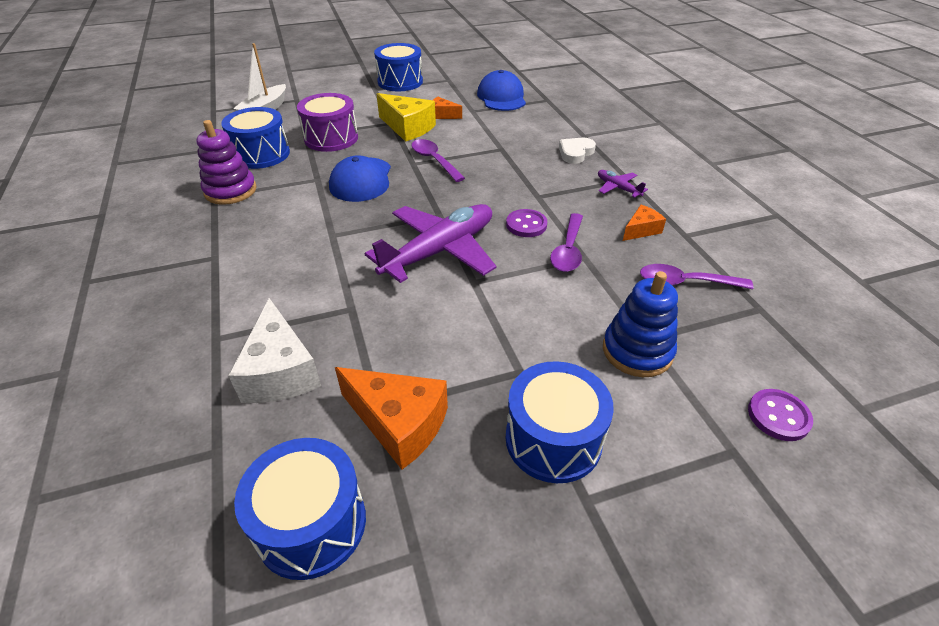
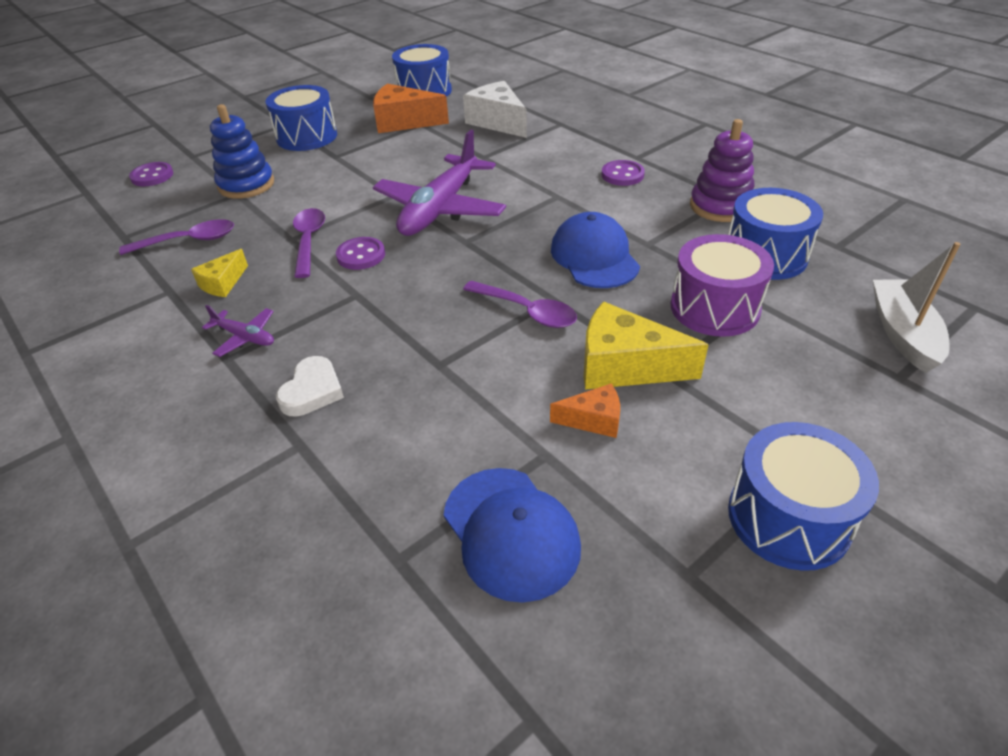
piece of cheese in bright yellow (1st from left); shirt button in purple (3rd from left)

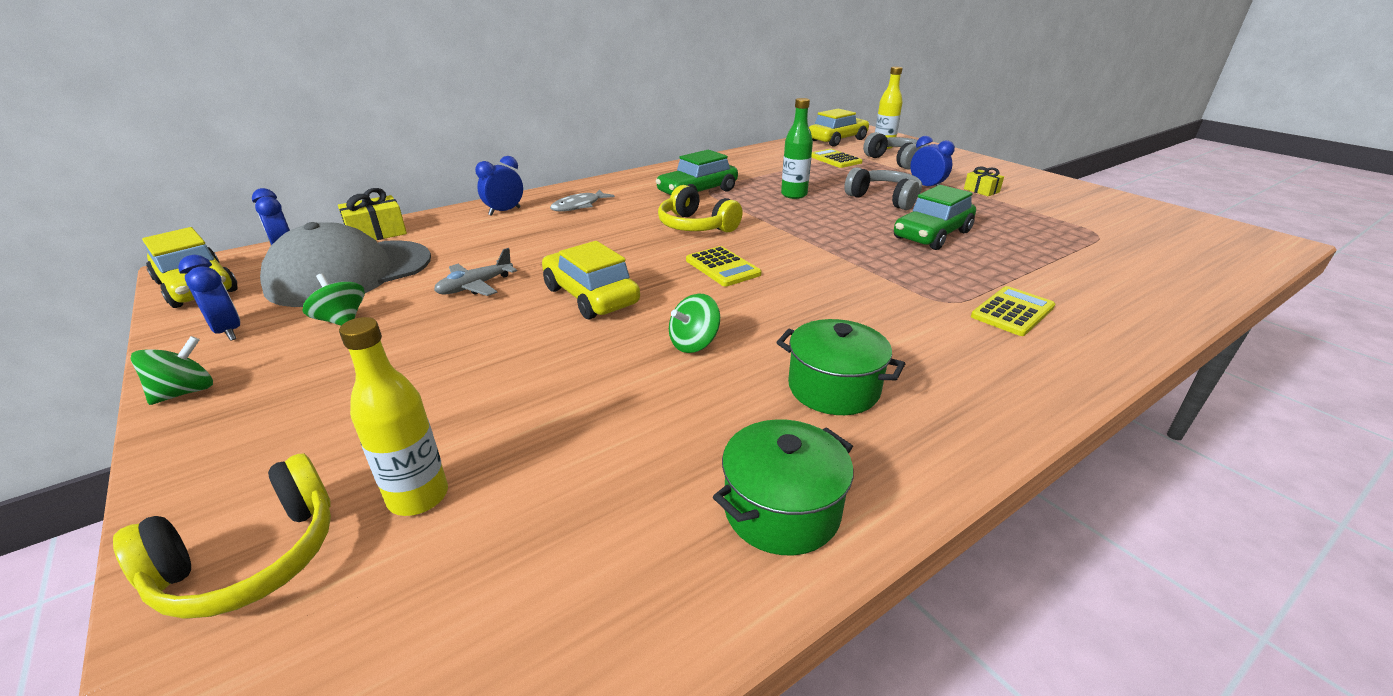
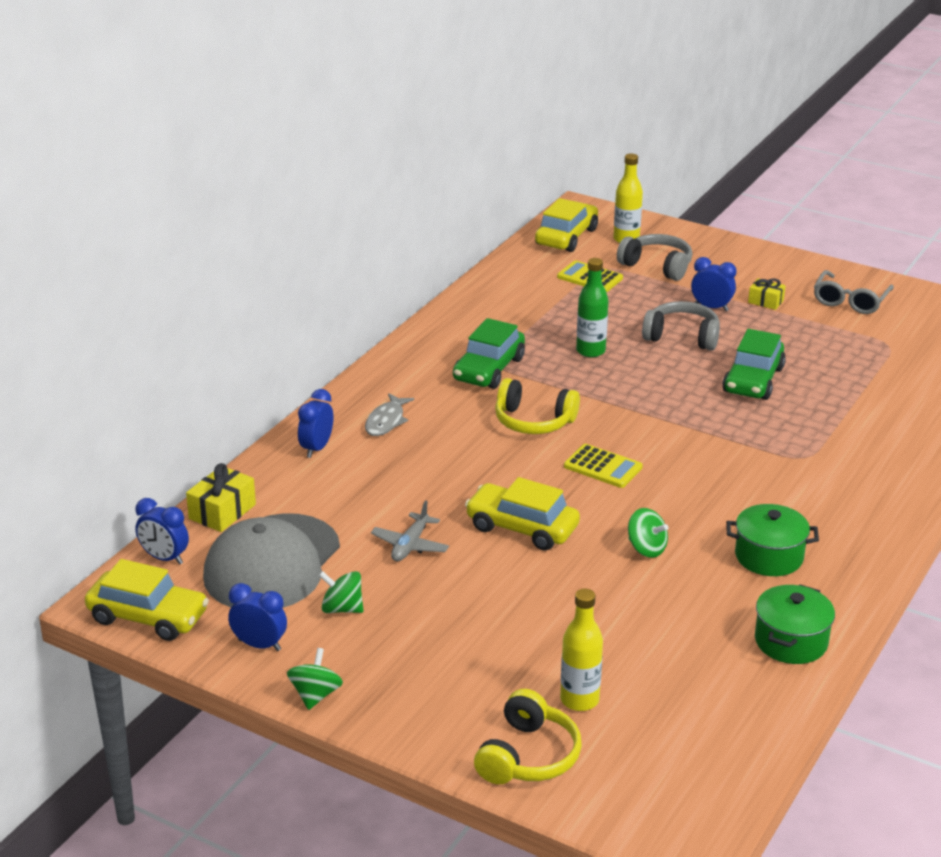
whirligig in green (3rd from left); spectacles in grey; calculator in bright yellow (3rd from left in the first image)

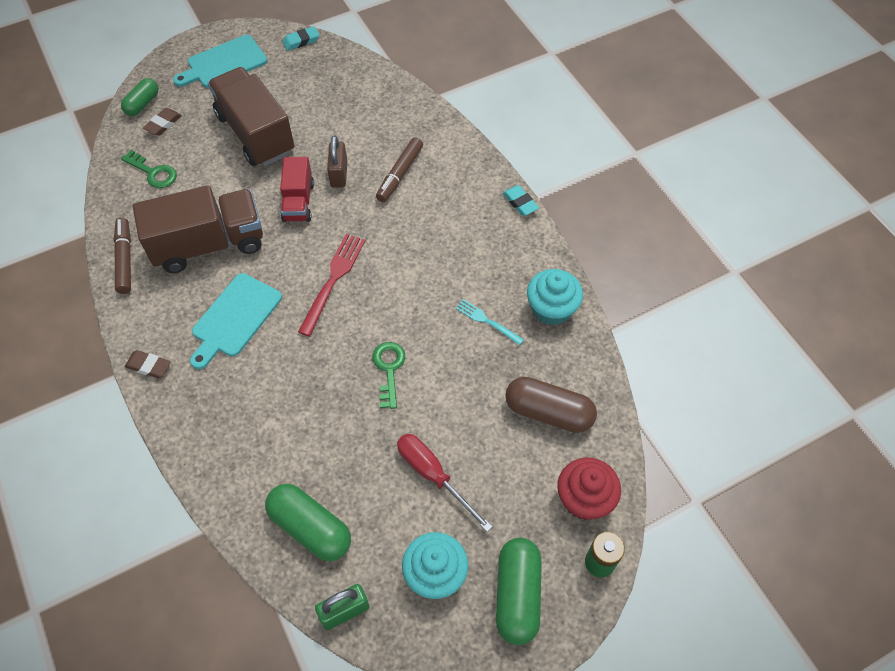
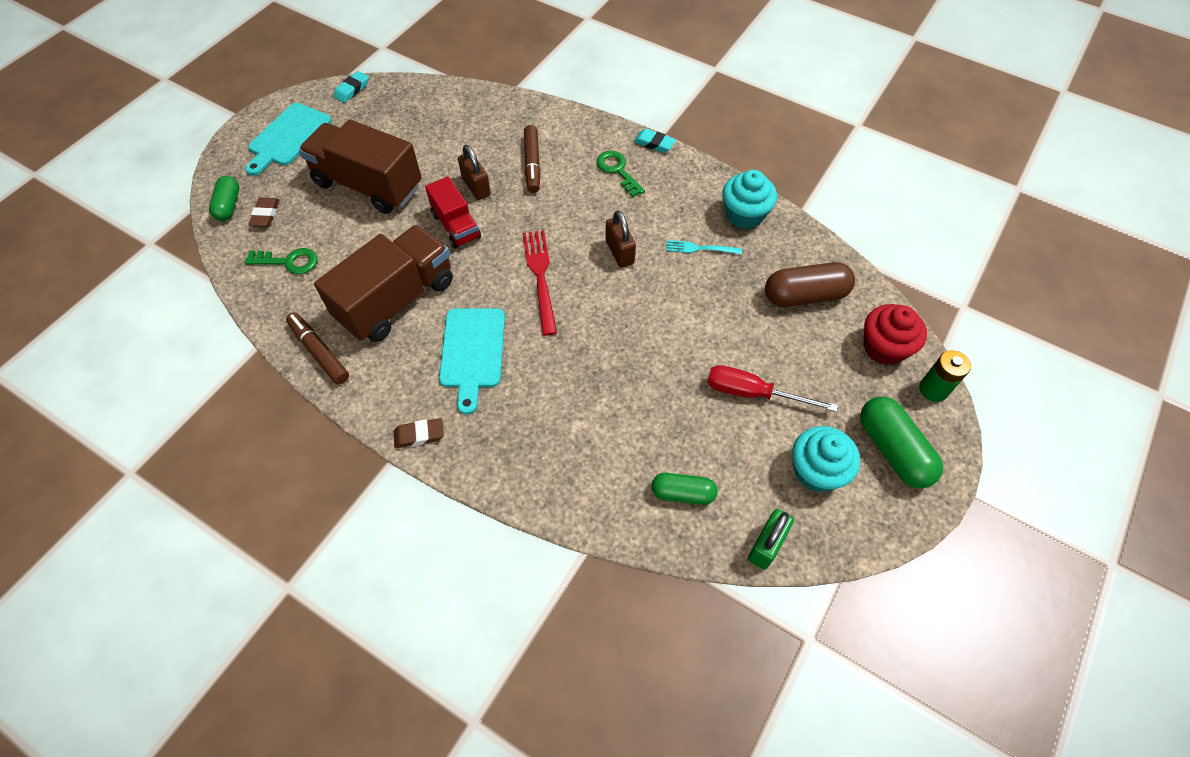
latchkey in green (2nd from left); lock in dark brown (2nd from left); pill in green (2nd from left)

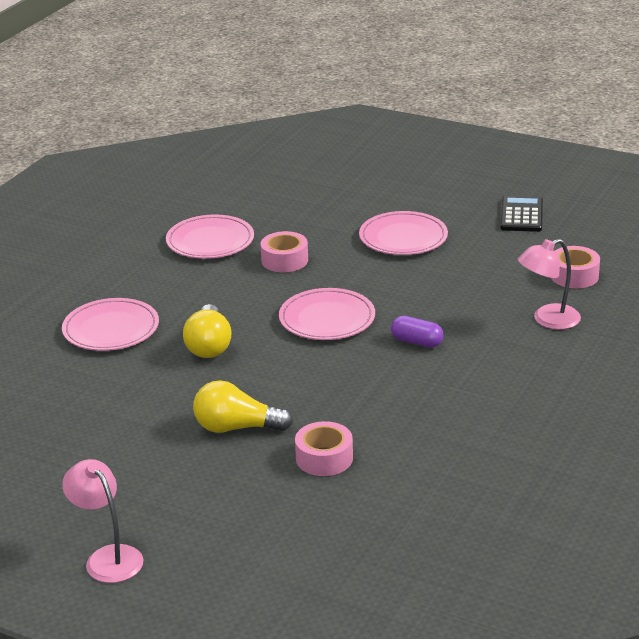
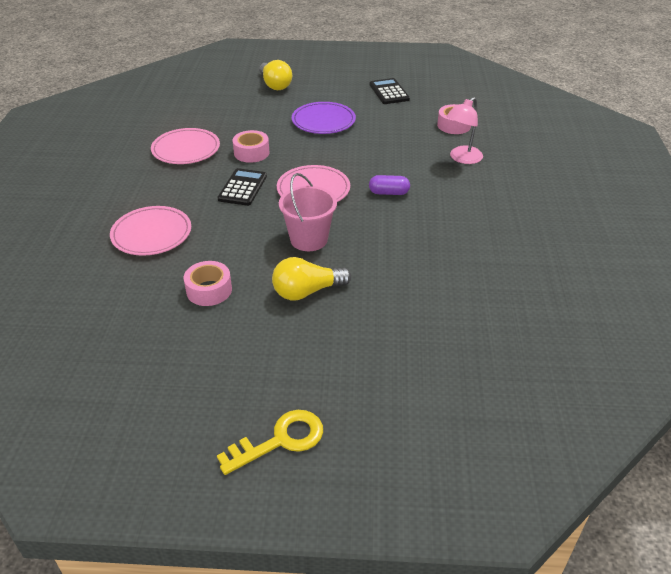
roll of tape in rose-pink (1st from left); calculator in black (1st from left); latchkey in bright yellow; light bulb in bright yellow (1st from left); bucket in rose-pink; flat dish in purple

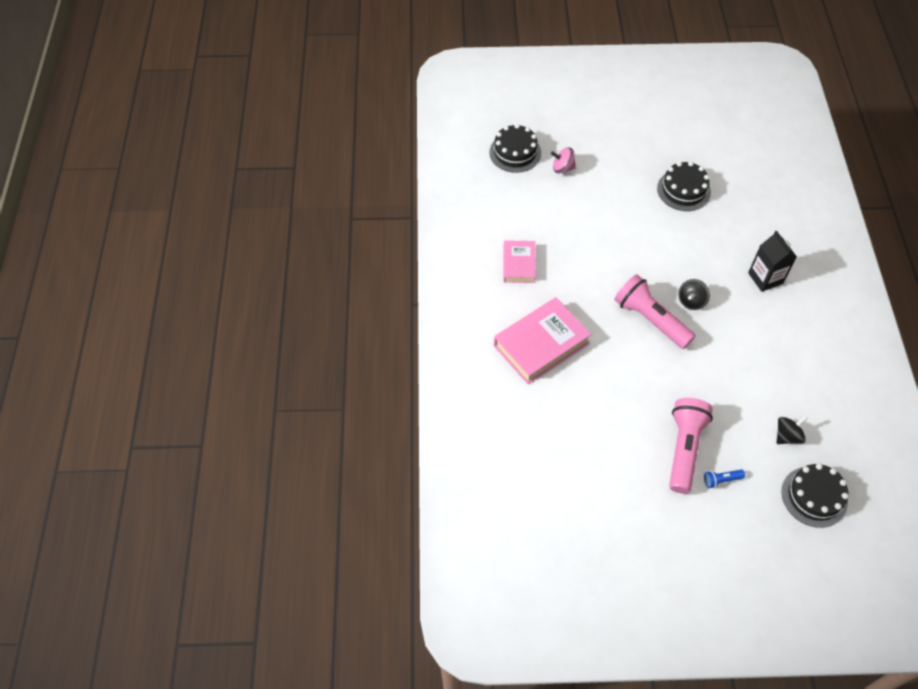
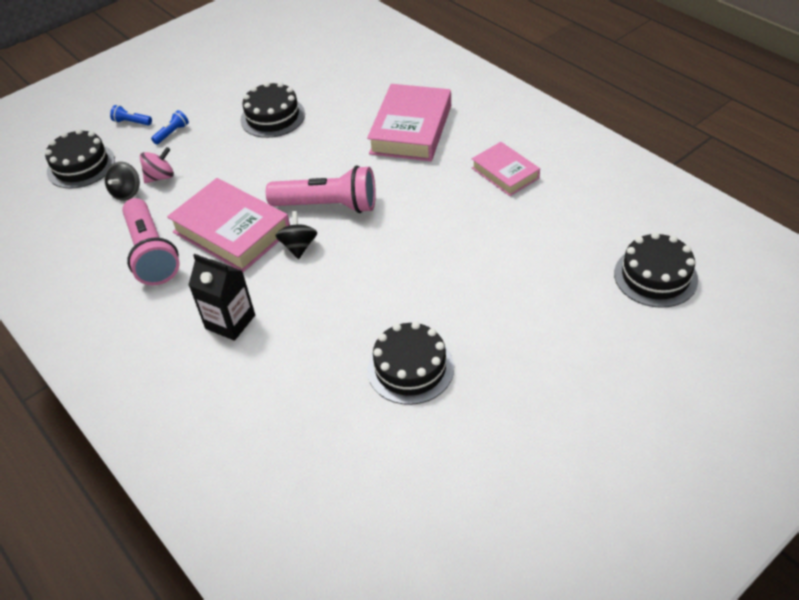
flashlight in blue (1st from left); flashlight in rose-pink (1st from left); whirligig in rose-pink; hardback in rose-pink (1st from left); gateau in black (2nd from left)

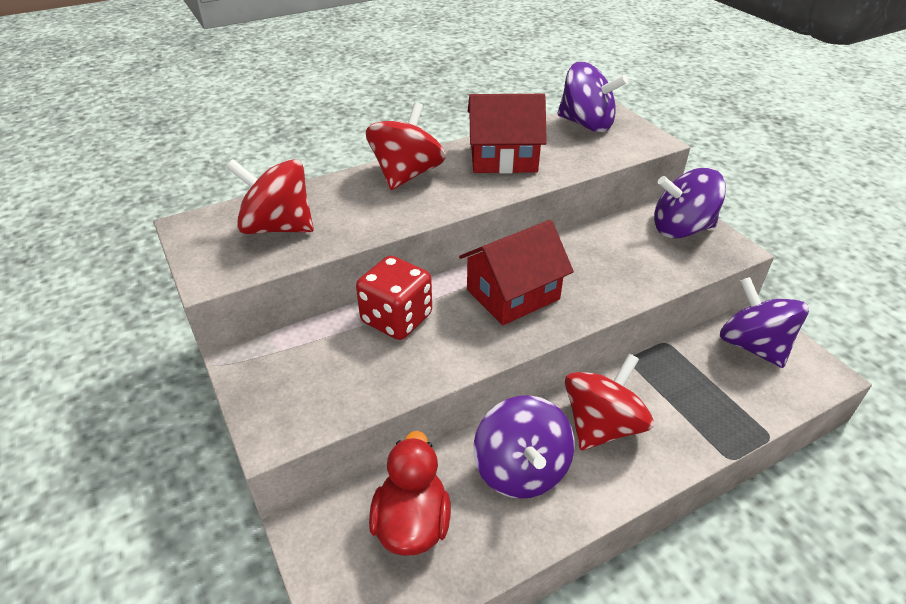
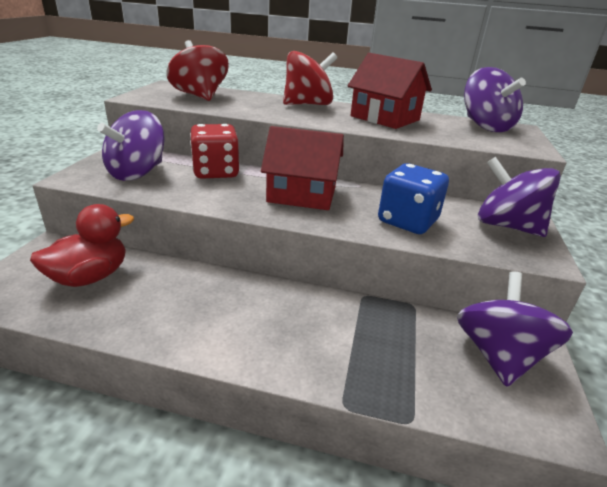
whirligig in purple (1st from left); dice in blue; whirligig in red (3rd from left in the first image)

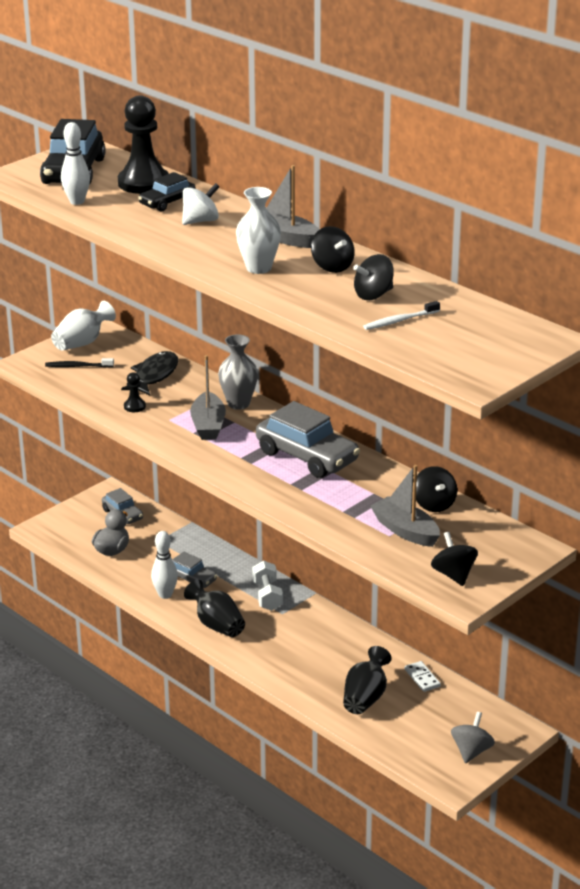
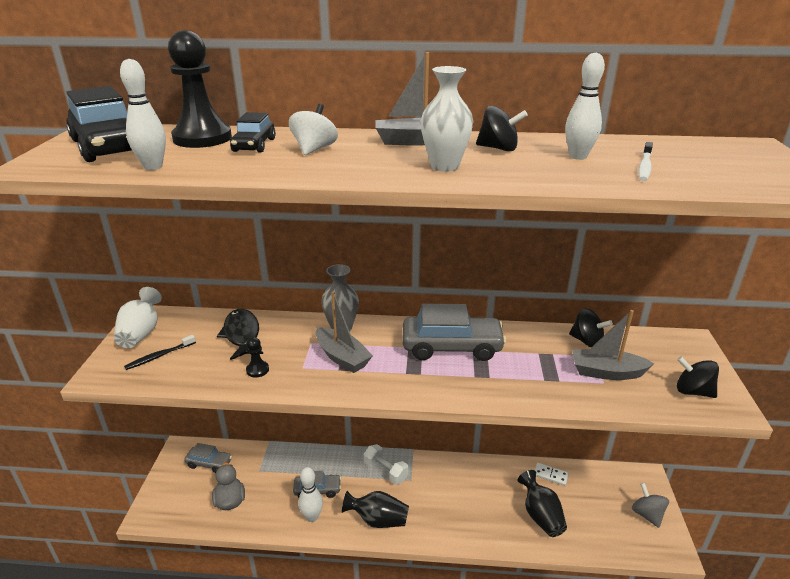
tenpin in snow-white (3rd from left)

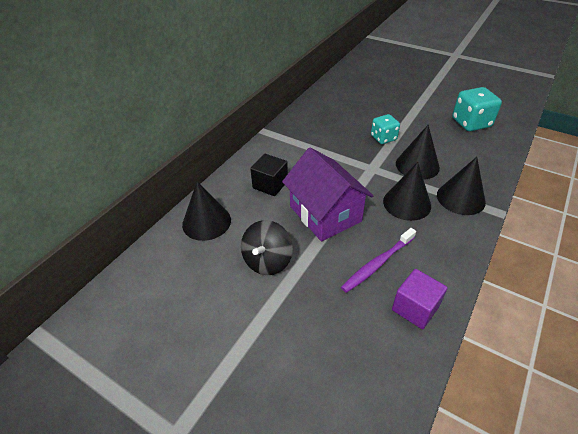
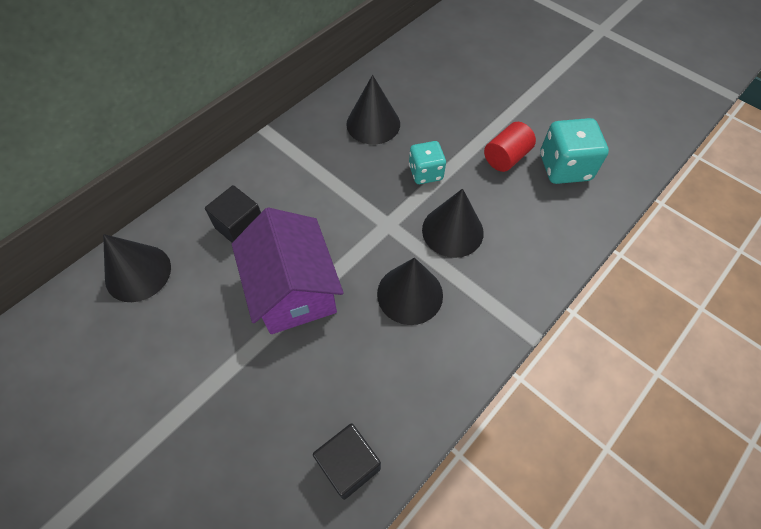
cube in black (2nd from left); cone shape in black (2nd from left); cylinder shape in red; whirligig in black; dental brush in purple

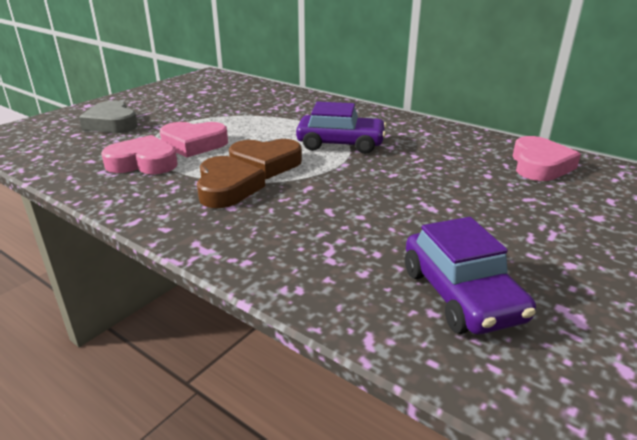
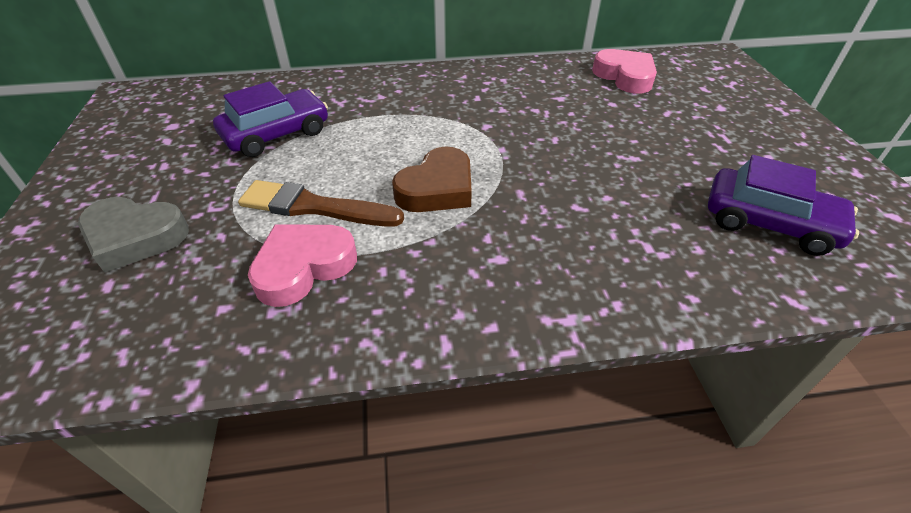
car in purple (1st from left); paintbrush in dark brown; heart in dark brown (1st from left in the first image)

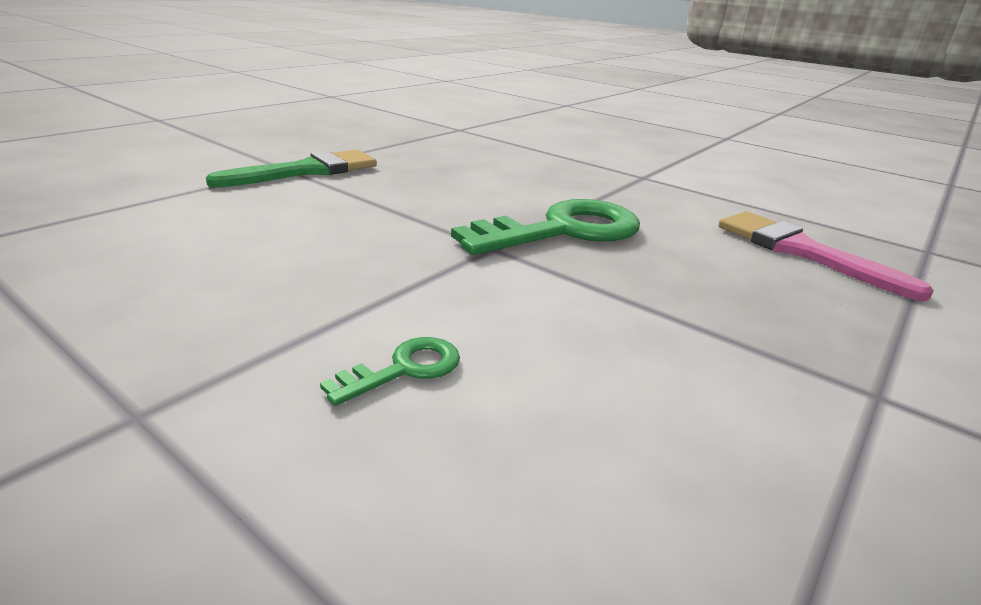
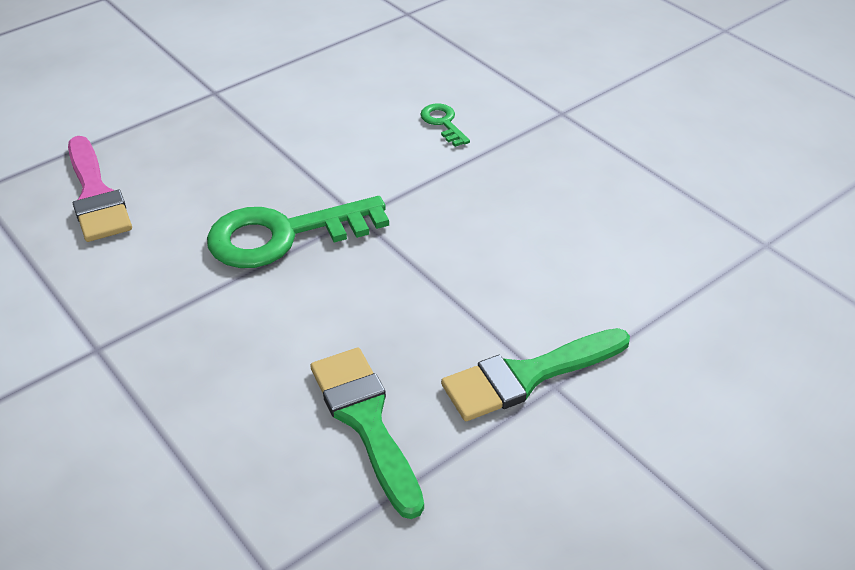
paintbrush in green (1st from left); latchkey in green (2nd from left)

